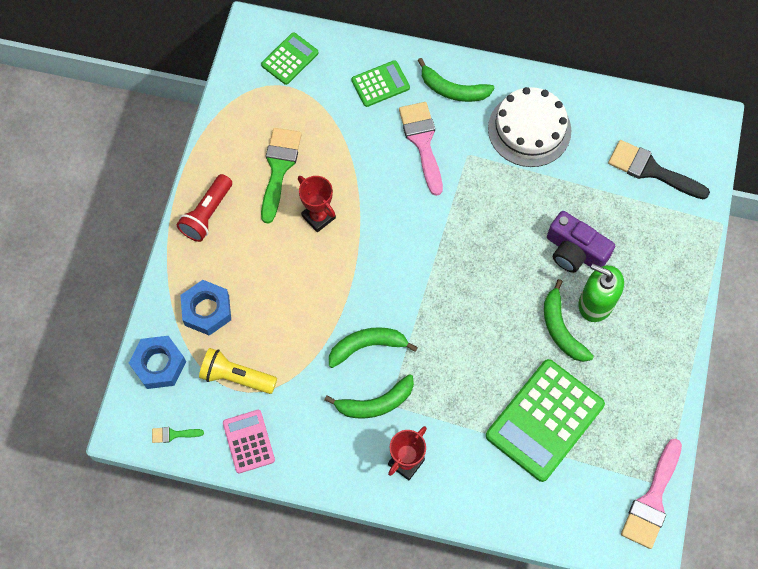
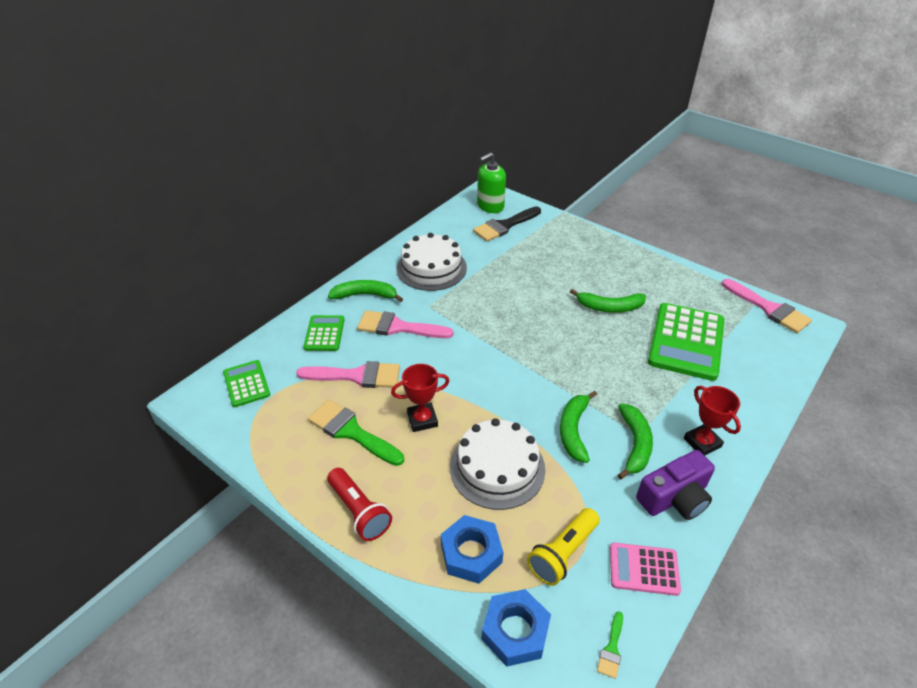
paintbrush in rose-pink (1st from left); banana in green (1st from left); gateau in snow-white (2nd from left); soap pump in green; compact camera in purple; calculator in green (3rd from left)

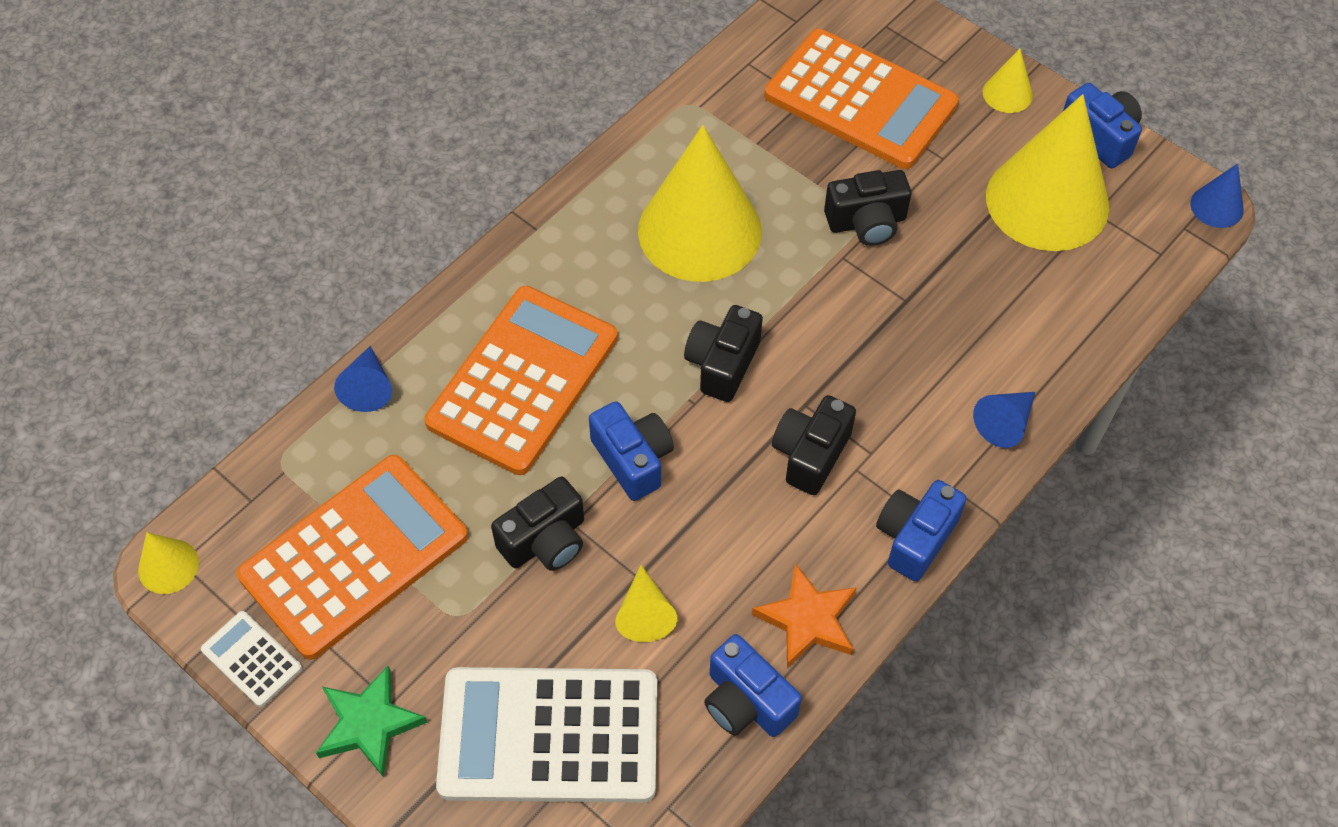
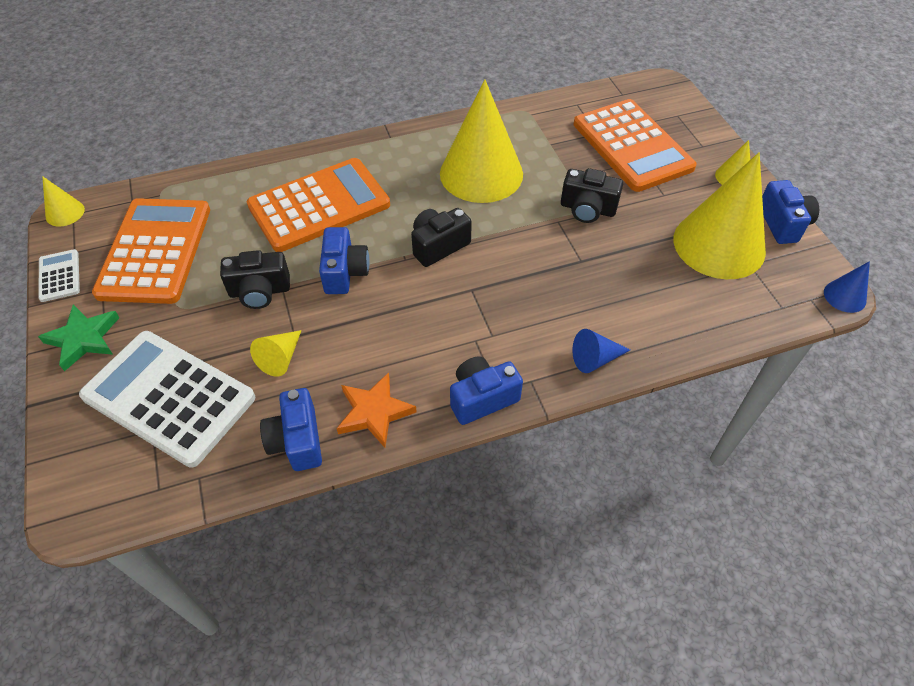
calculator in orange (1st from left); cone shape in blue (1st from left in the first image); compact camera in black (3rd from left in the first image)

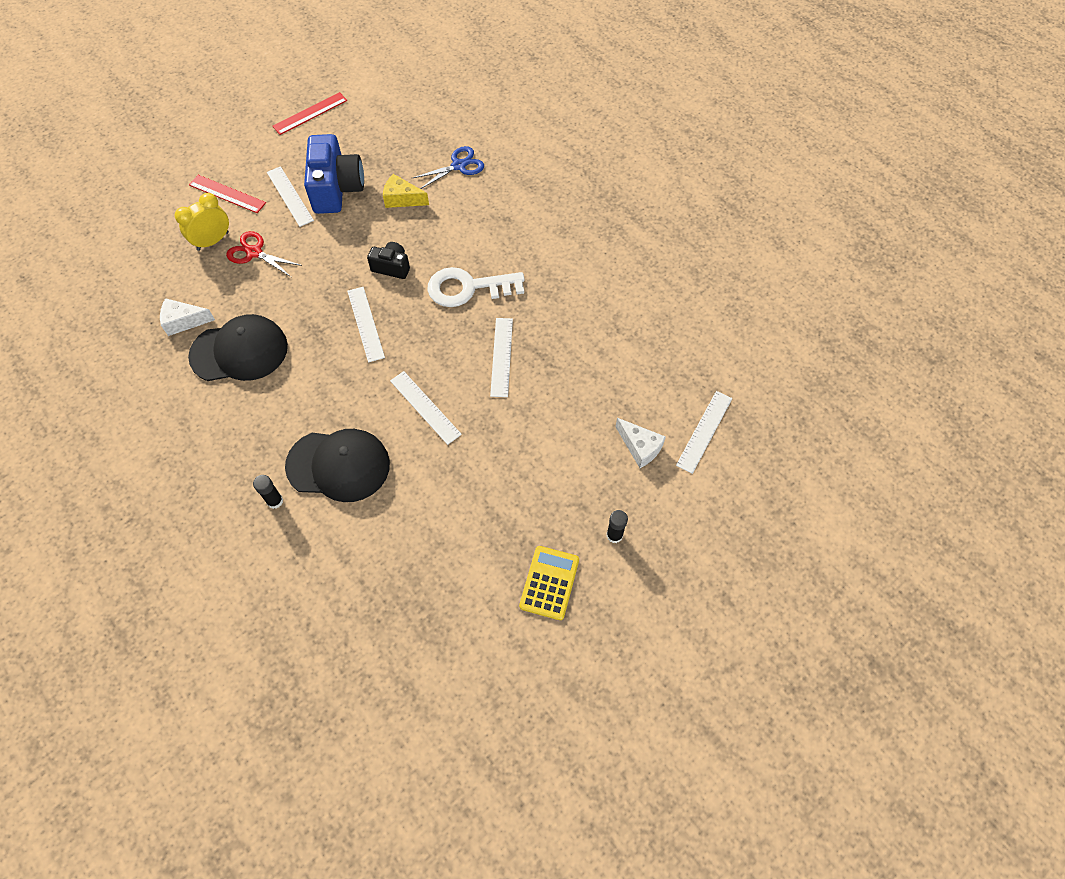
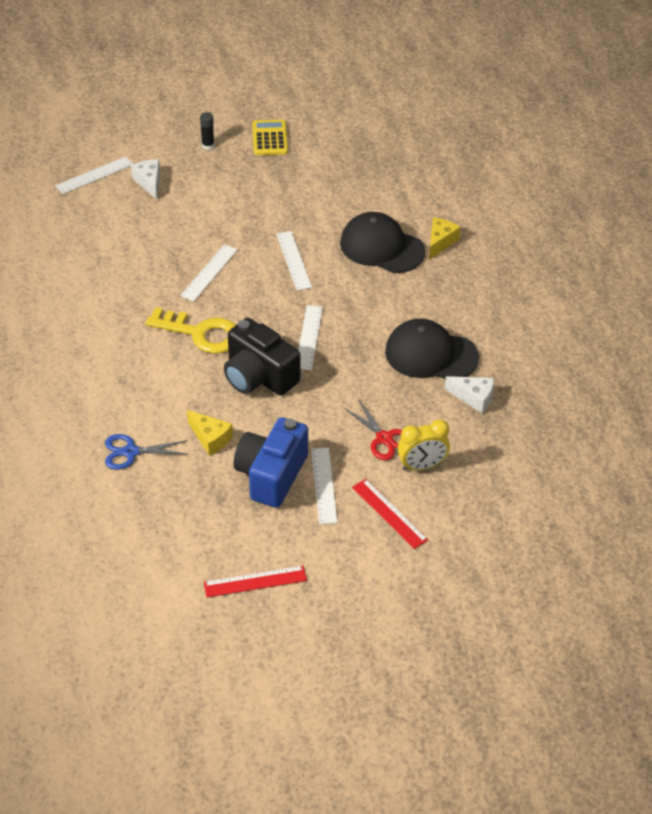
latchkey in bright yellow; compact camera in black; calculator in bright yellow; piece of cheese in bright yellow (2nd from left)

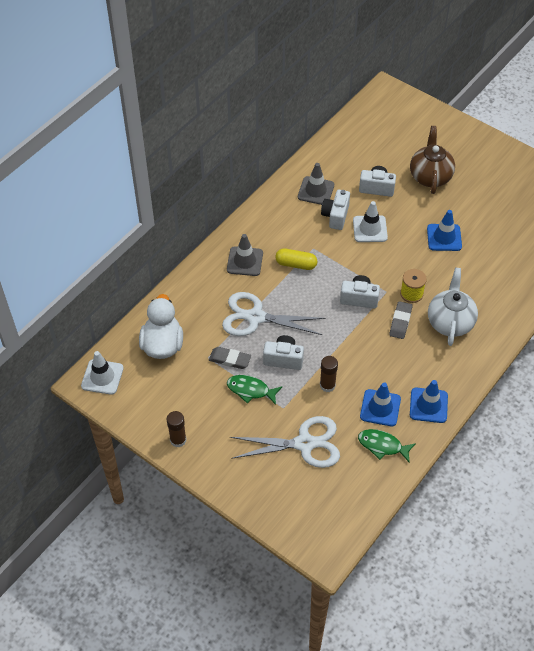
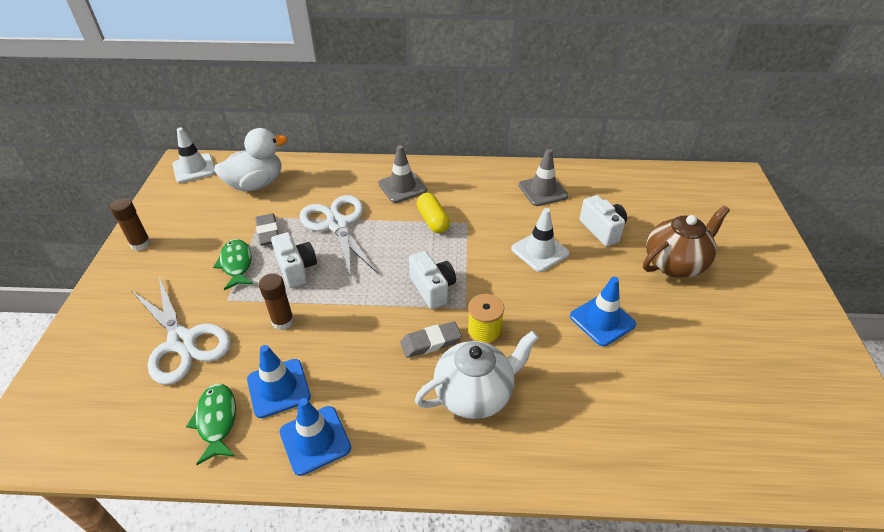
compact camera in snow-white (2nd from left in the first image)

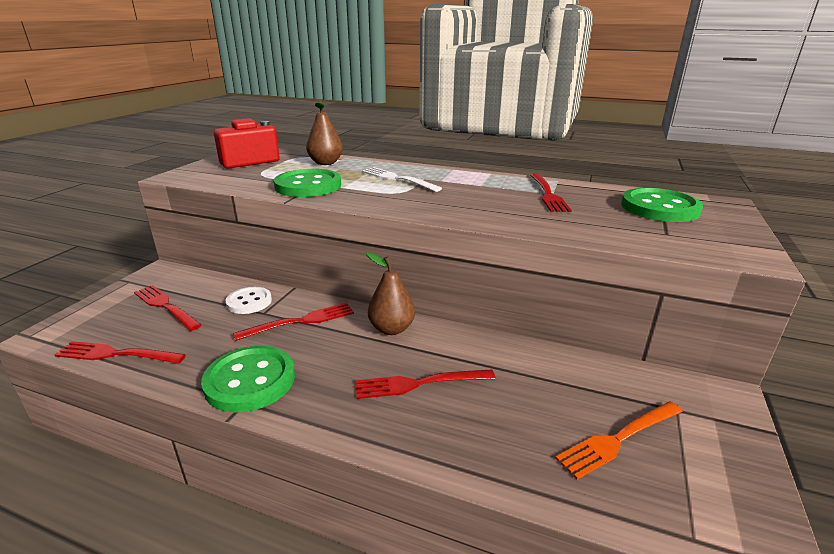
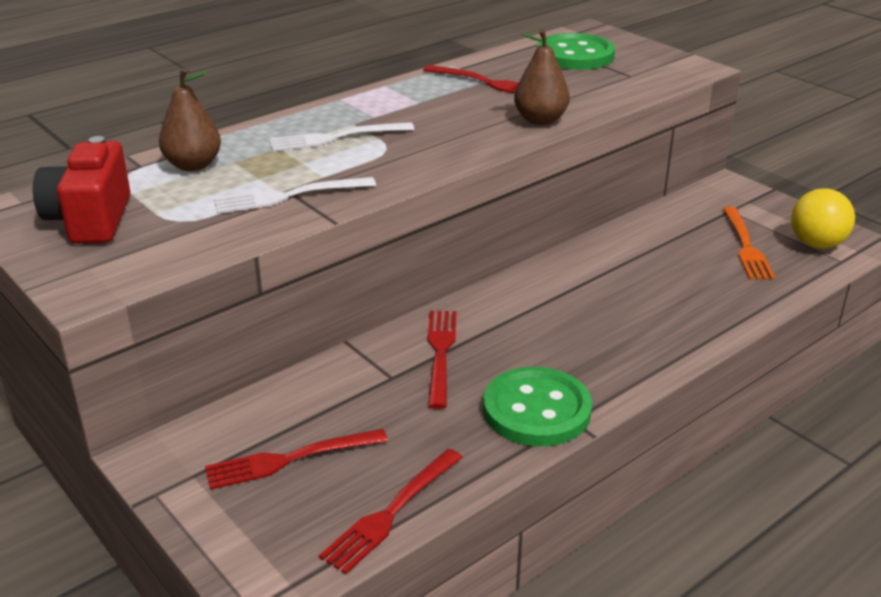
table fork in snow-white (1st from left); toy pear in dark brown (2nd from left); sphere in bright yellow; shirt button in snow-white; table fork in red (4th from left in the first image)

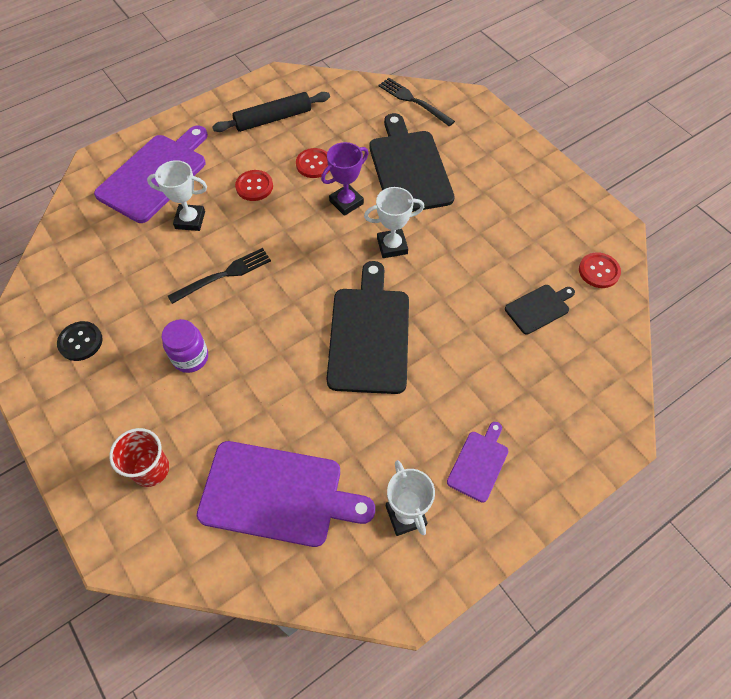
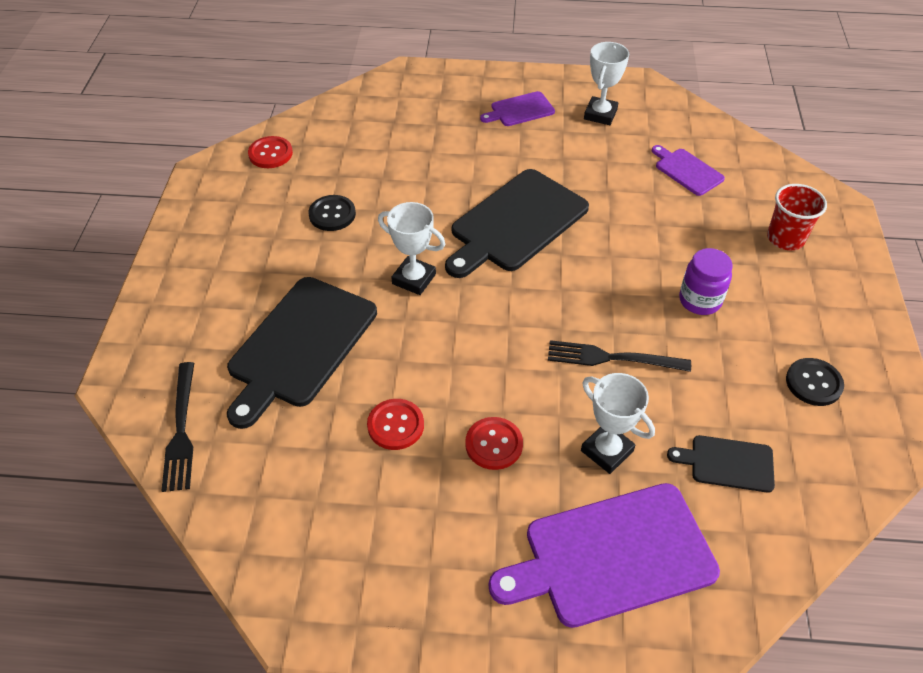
shirt button in black (1st from left); bread board in purple (3rd from left); bread board in black (3rd from left); dough roller in black; award cup in purple

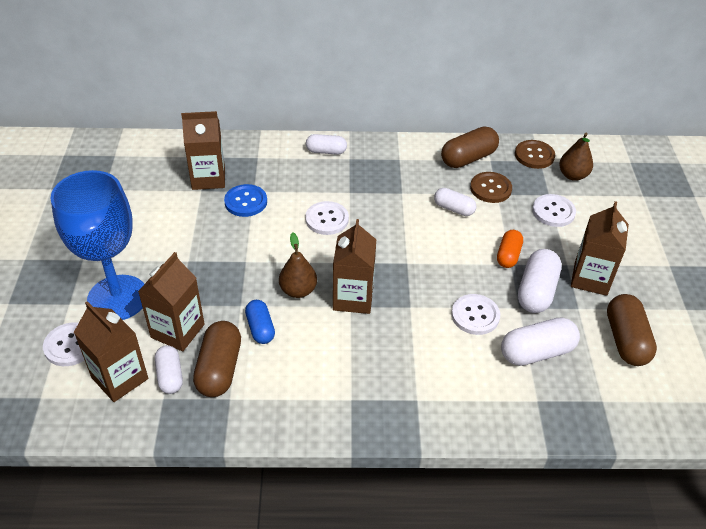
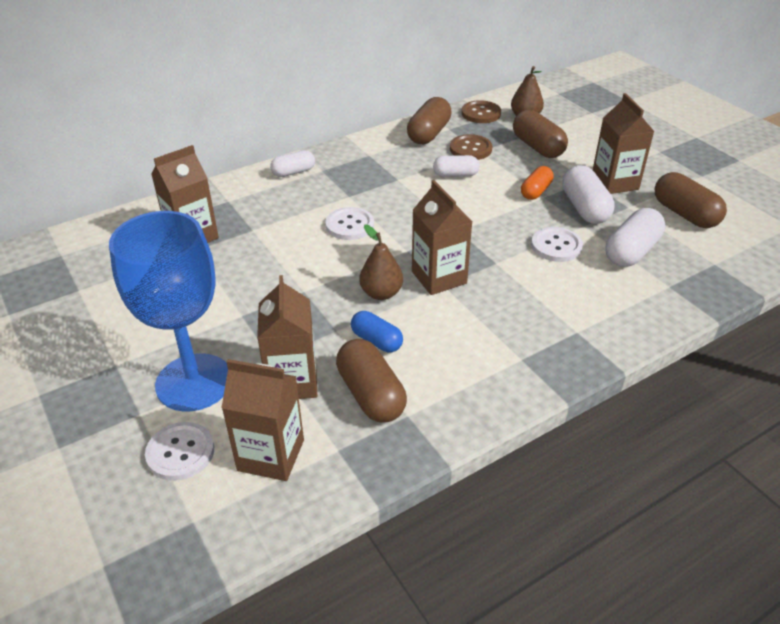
pill in dark brown (3rd from left); pill in orange; pill in snow-white (1st from left in the first image); shirt button in blue

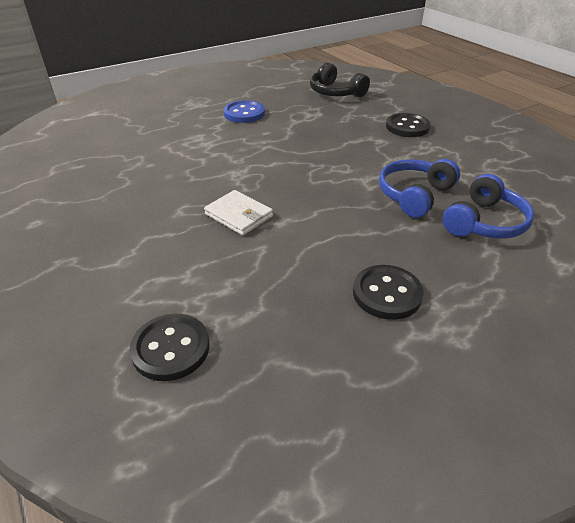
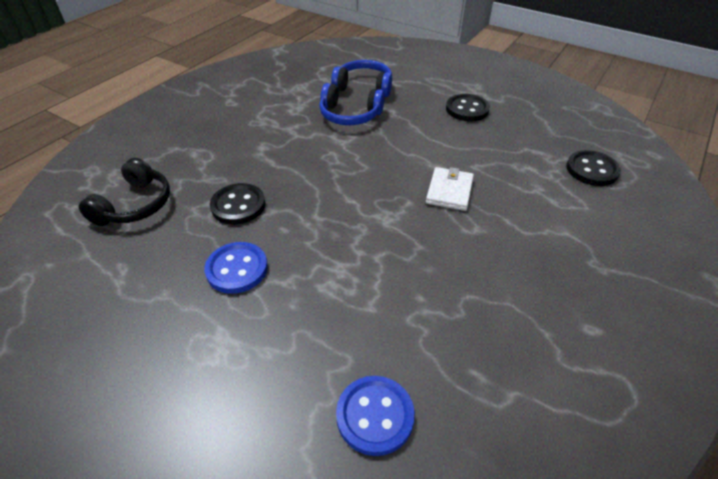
shirt button in black (1st from left); shirt button in blue (2nd from left)

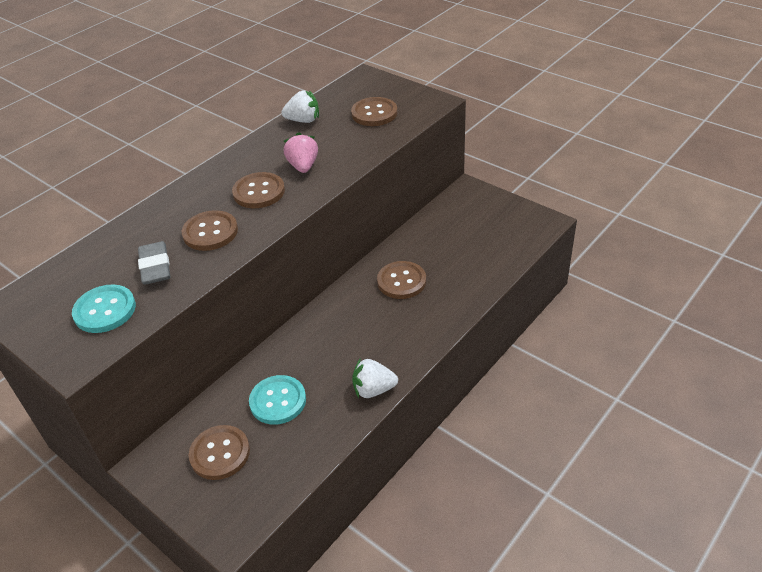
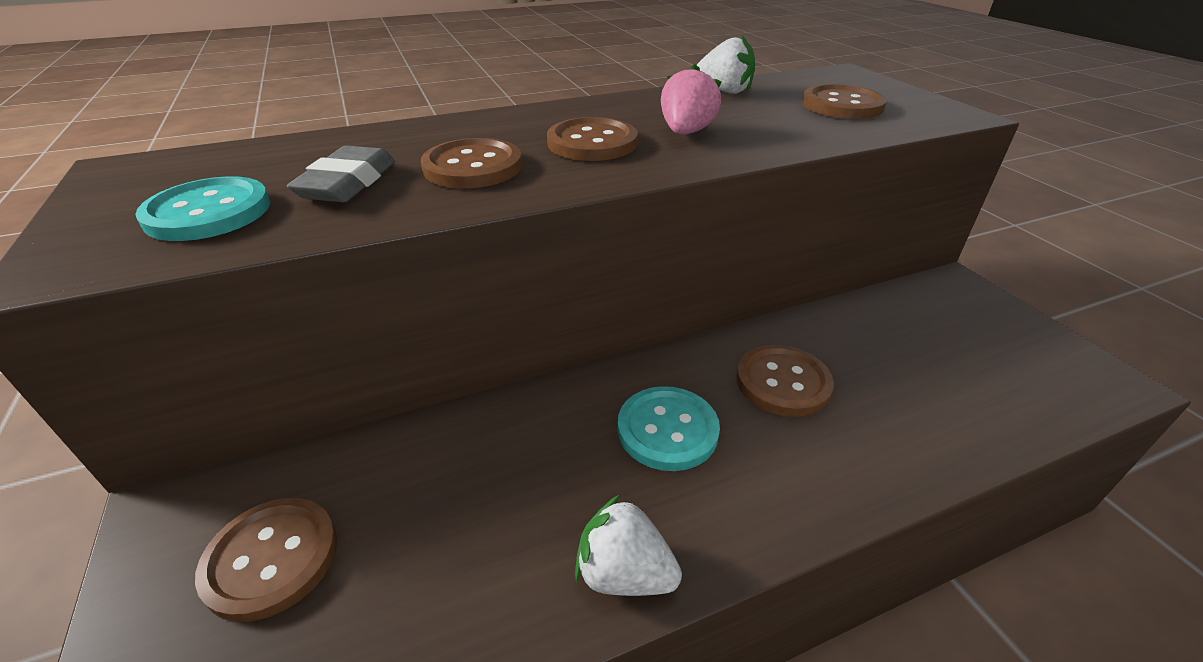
shirt button in aqua (2nd from left)

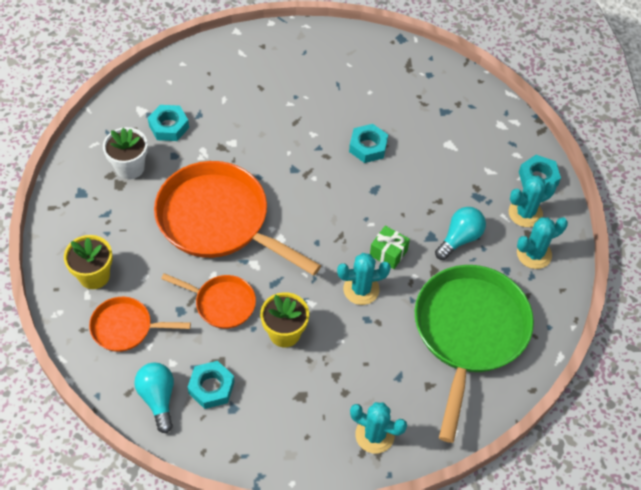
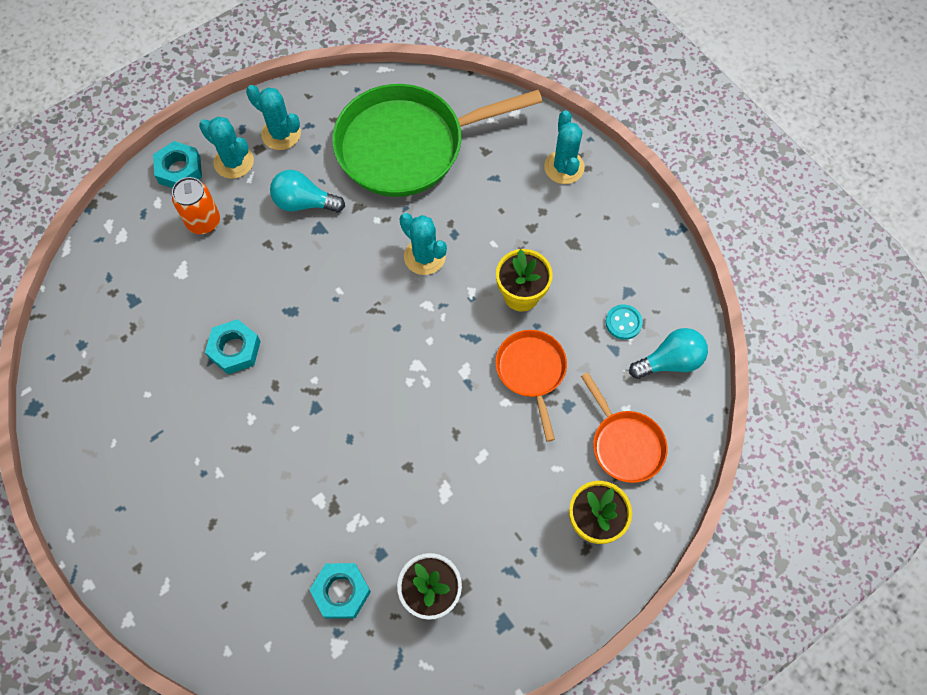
tin in orange; shirt button in aqua; light bulb in aqua (2nd from left); skillet in orange (3rd from left in the first image); wrapped gift in green

